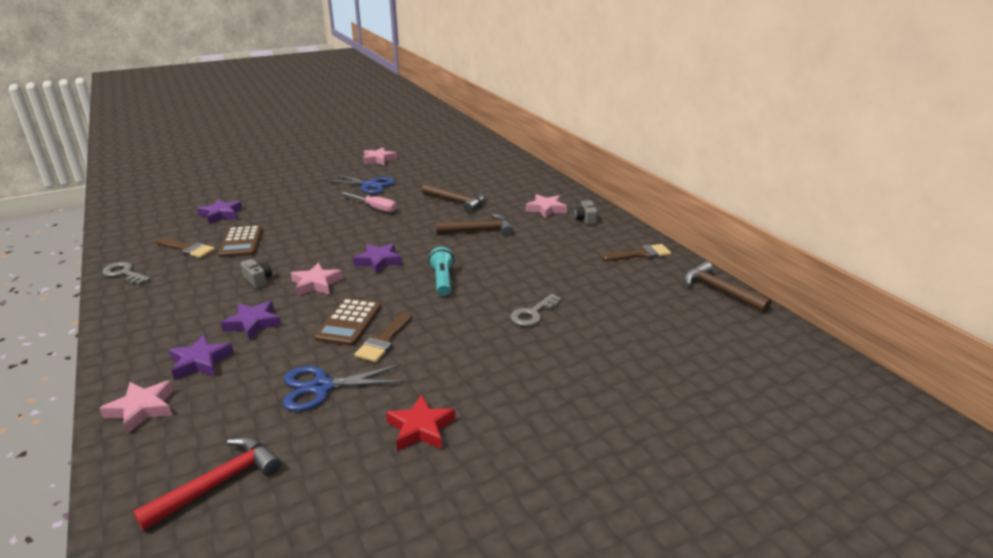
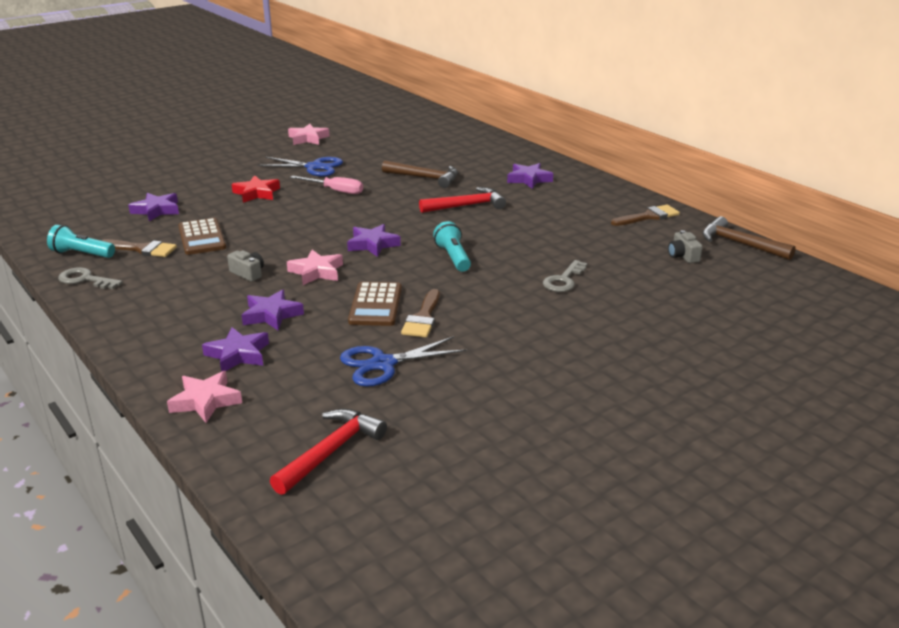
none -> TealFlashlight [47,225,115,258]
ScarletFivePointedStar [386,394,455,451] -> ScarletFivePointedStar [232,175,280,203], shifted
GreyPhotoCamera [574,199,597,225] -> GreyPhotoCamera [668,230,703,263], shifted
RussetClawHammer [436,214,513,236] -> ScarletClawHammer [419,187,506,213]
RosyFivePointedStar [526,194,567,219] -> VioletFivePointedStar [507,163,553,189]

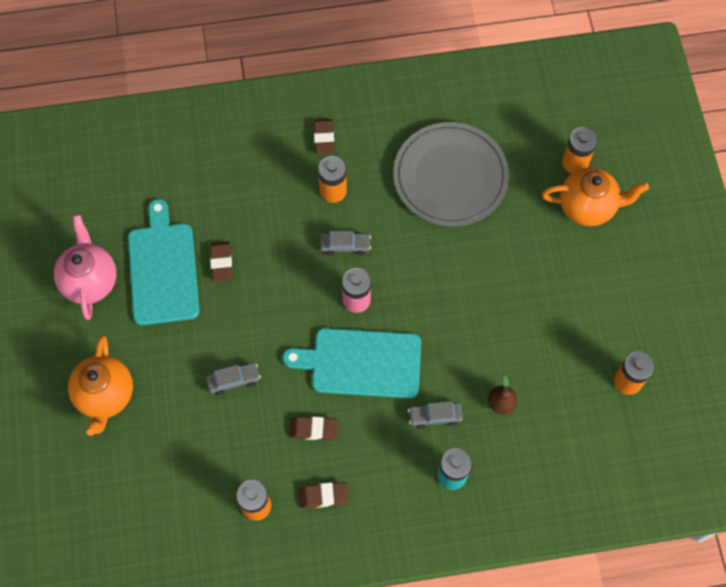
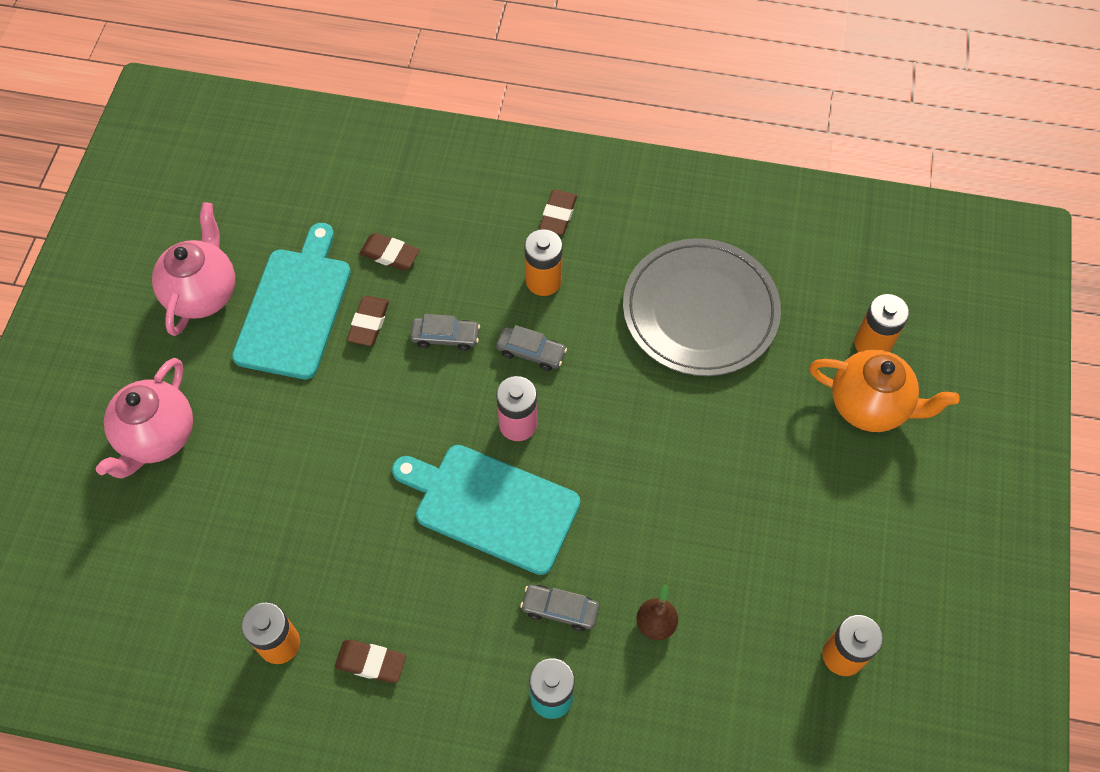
GreyToyCar [206,363,261,395] -> GreyToyCar [410,314,480,351], shifted
RussetEraser [290,417,338,440] -> RussetEraser [359,233,420,271], shifted
OrangeTeapot [68,336,133,436] -> RosyTeapot [96,358,193,478]

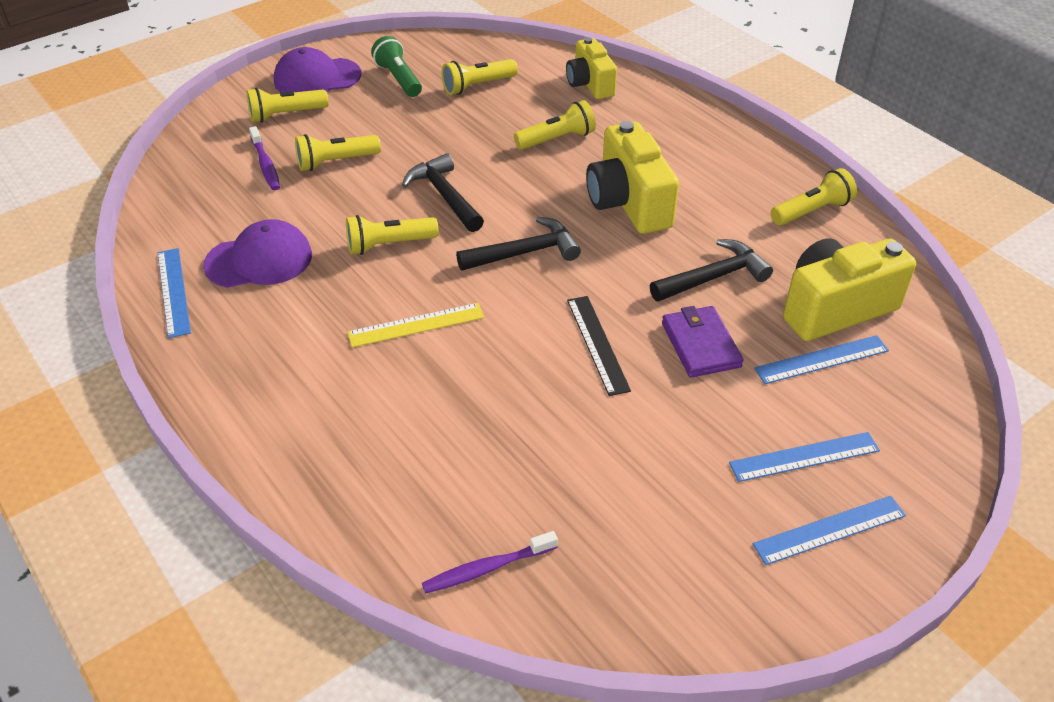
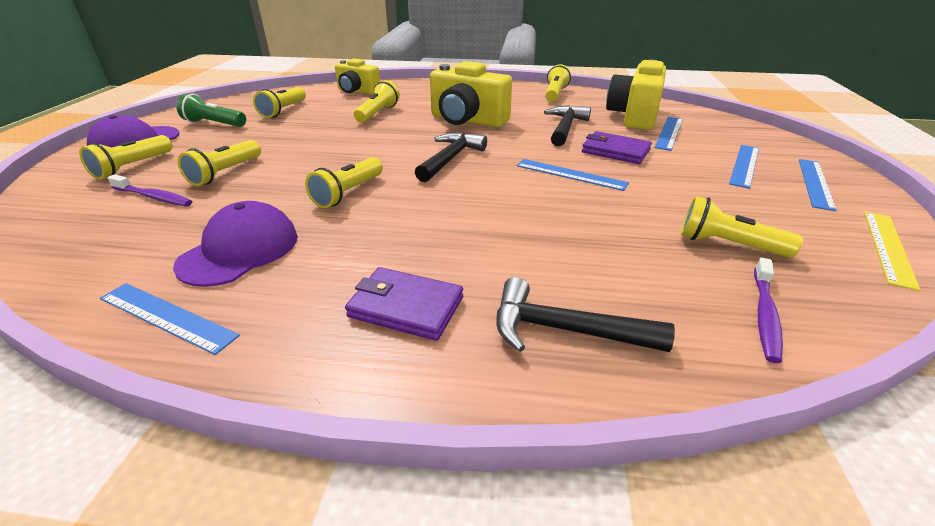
none -> VioletWallet [345,267,463,341]
none -> GoldenFlashlight [680,196,803,258]
GoldenStraightedge [347,303,484,347] -> GoldenStraightedge [864,212,921,291], shifted
JetBlackClawHammer [402,153,484,232] -> JetBlackClawHammer [496,277,675,352], shifted
JetBlackStraightedge [567,296,631,396] -> CobaltStraightedge [517,159,629,191]

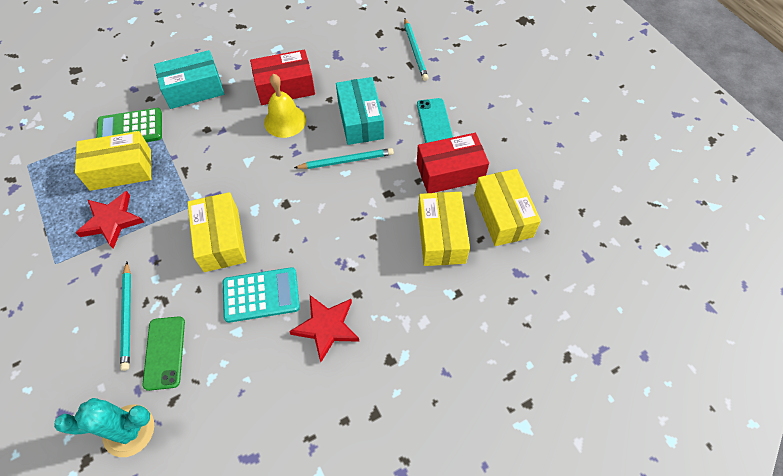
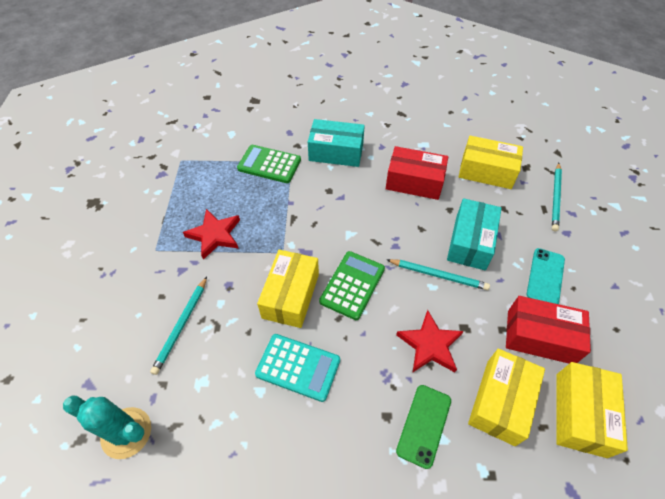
GoldenSchoolBell [264,74,306,138] -> none
none -> GreenCalculator [319,251,385,320]
GoldenParcel [75,131,151,191] -> GoldenParcel [459,136,523,189], shifted
GreenMobilePhone [142,316,185,391] -> GreenMobilePhone [396,385,451,469], shifted
ScarletFivePointedStar [289,295,360,362] -> ScarletFivePointedStar [396,310,464,372], shifted

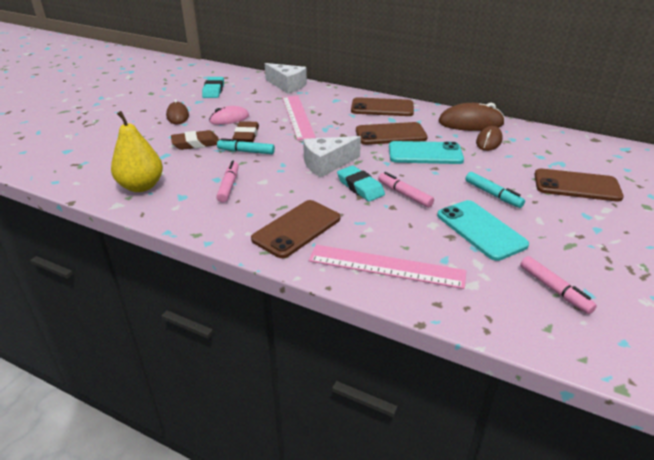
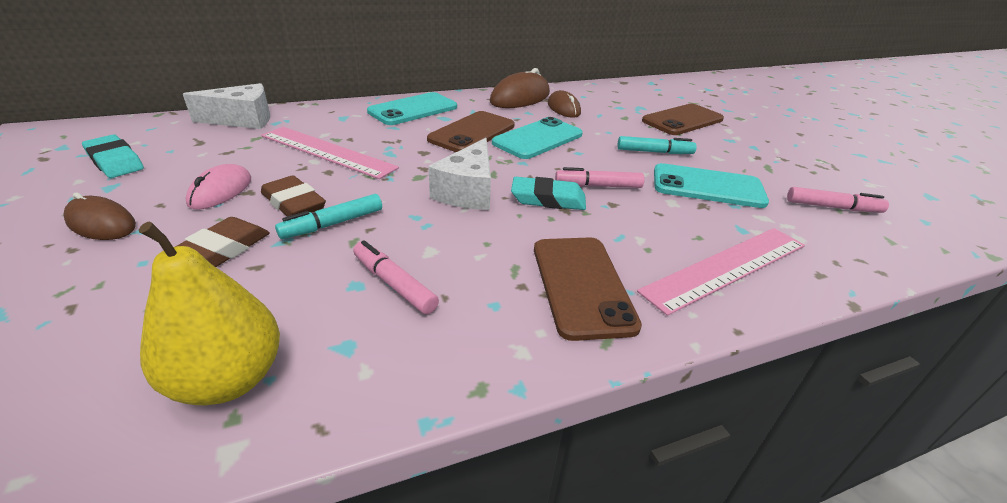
RussetMobilePhone [351,97,414,116] -> TealMobilePhone [367,92,457,125]

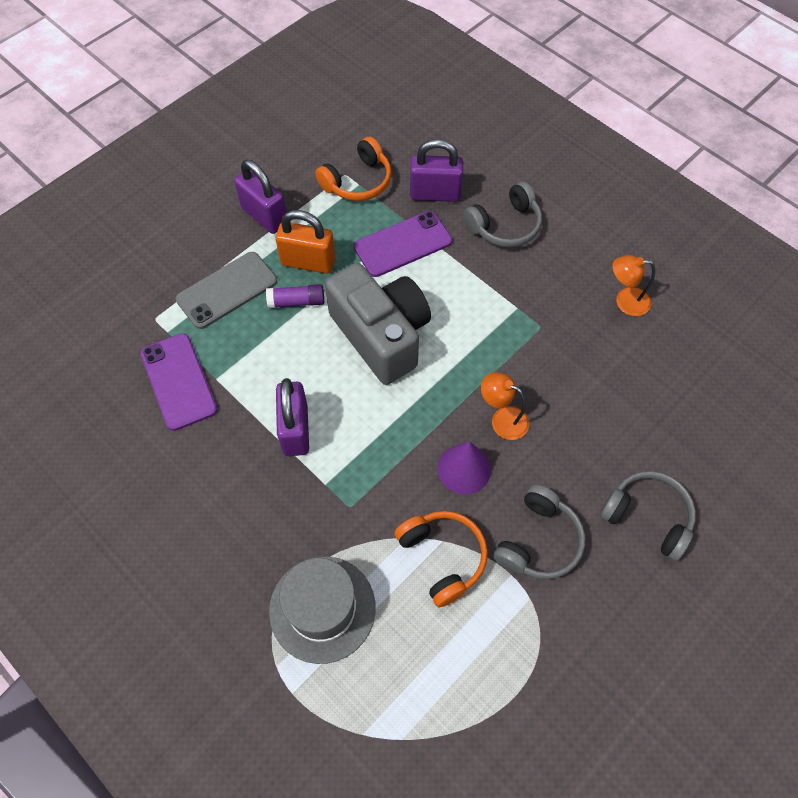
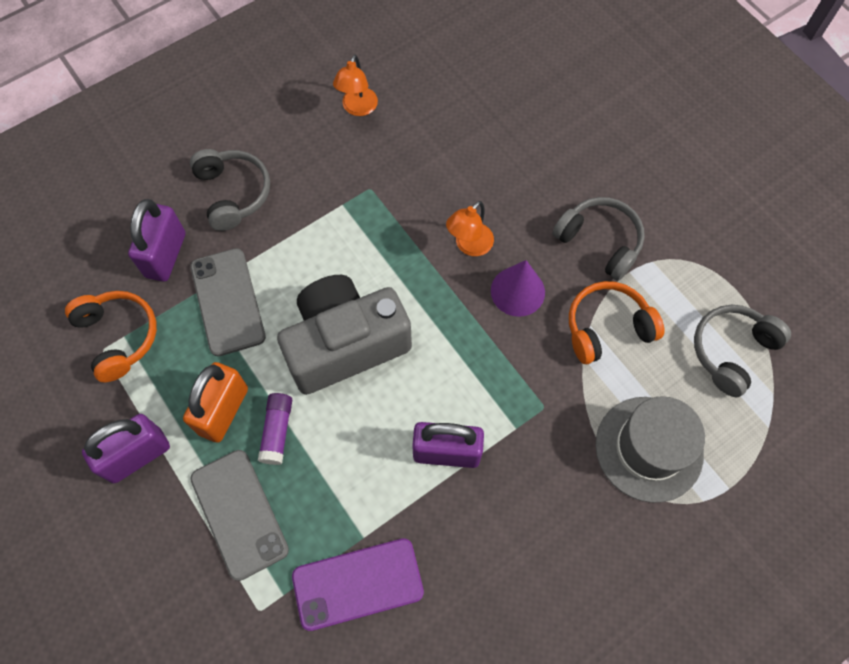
GreyOverEarHeadphones [600,471,696,561] -> GreyOverEarHeadphones [694,305,791,397], shifted
VioletMobilePhone [354,211,452,277] -> GreyMobilePhone [190,248,266,356]

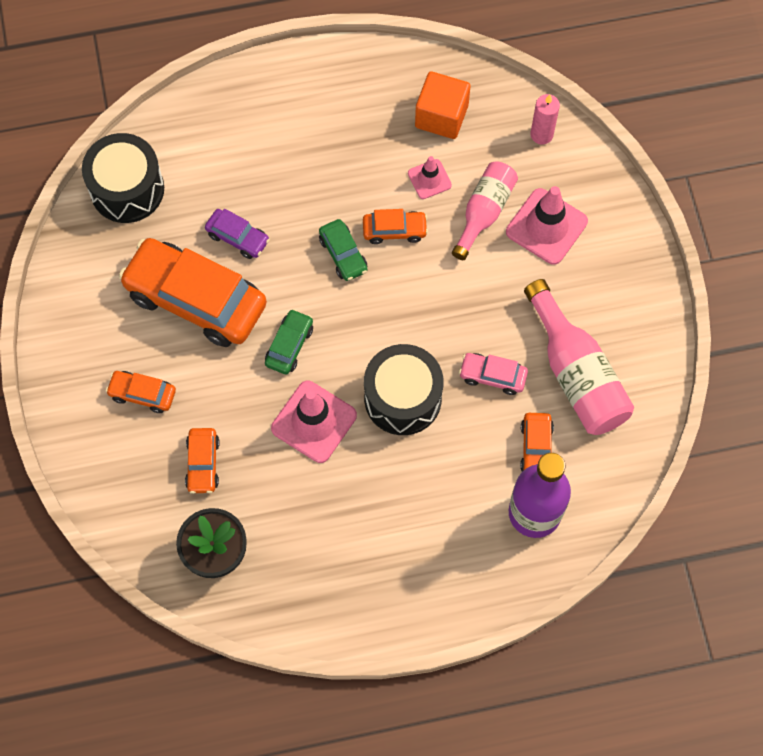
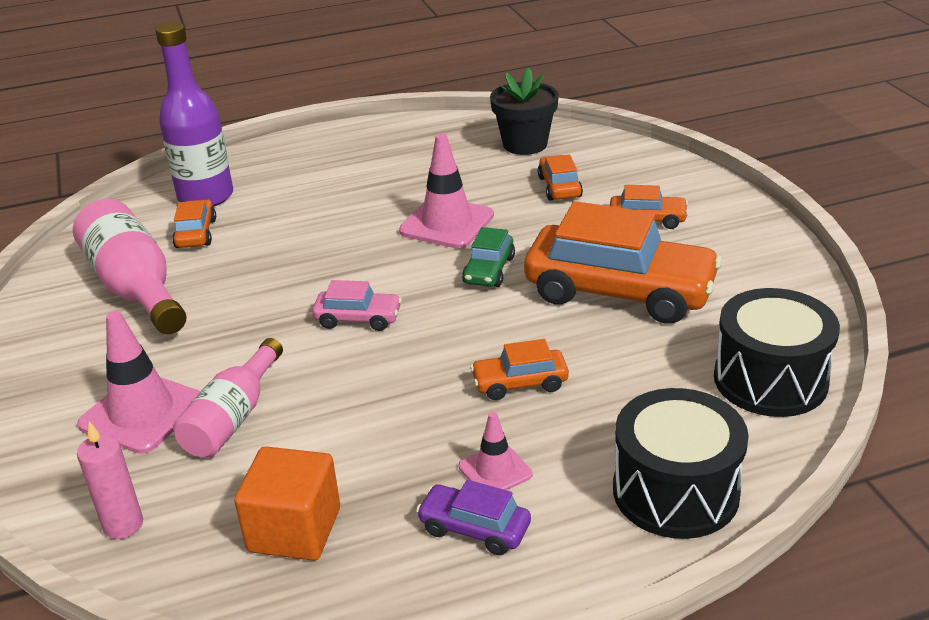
GreenToyCar [319,219,367,281] -> none
VioletToyCar [205,209,270,259] -> VioletToyCar [416,480,531,555], shifted
OrangeToyCar [363,209,428,244] -> OrangeToyCar [470,339,569,400], shifted
JetBlackToyDrum [364,344,444,435] -> JetBlackToyDrum [613,388,749,539], shifted
RosySafetyCone [408,156,452,199] -> RosySafetyCone [459,412,532,490], shifted
RosyToyCar [459,353,528,395] -> RosyToyCar [312,280,402,331], shifted

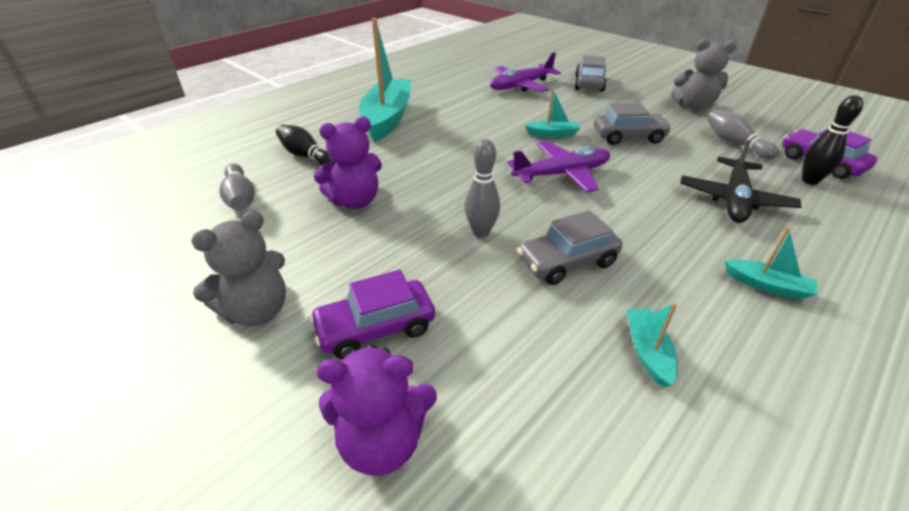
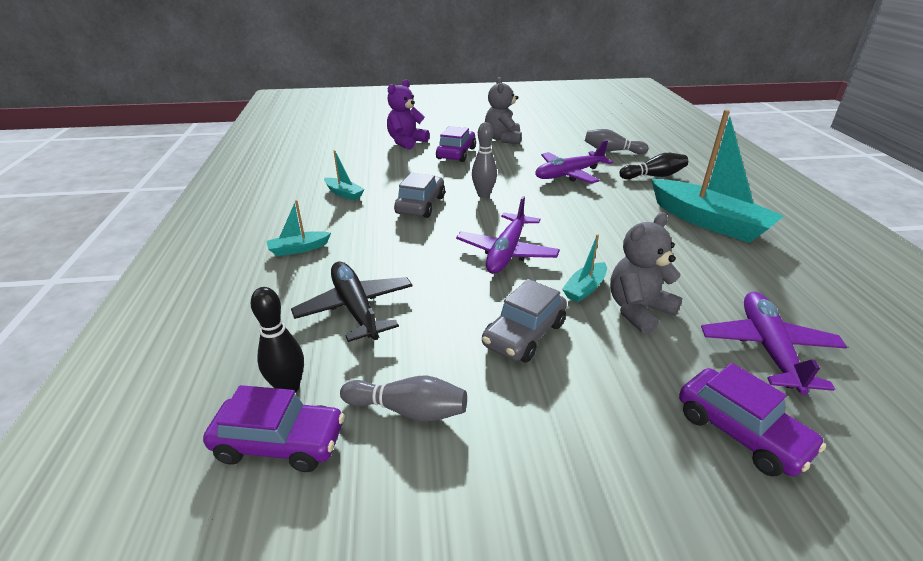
GreyTeddyBear [671,39,737,111] -> GreyTeddyBear [610,212,682,334], shifted
VioletTeddyBear [314,117,382,209] -> VioletToyPlane [535,140,613,184]
GreyToyCar [574,56,607,92] -> VioletToyCar [679,363,826,477]

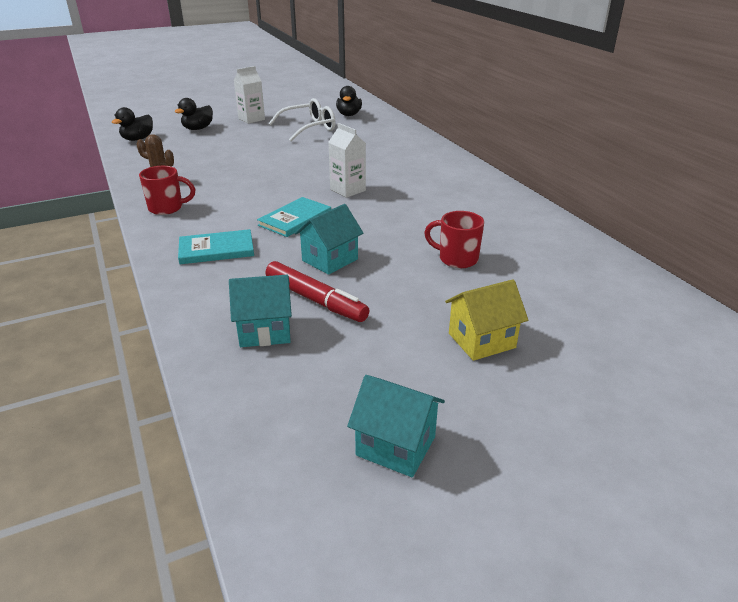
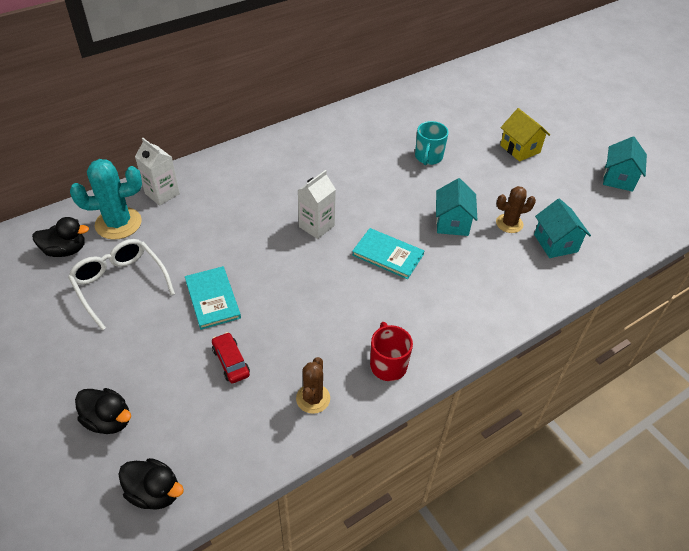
none -> TealSaguaroCactus [70,159,142,240]
none -> ScarletToyCar [212,332,250,383]
TealBook [178,229,254,264] -> TealBook [185,266,241,330], shifted
WhiteJuiceCarton [234,66,265,124] -> WhiteJuiceCarton [135,138,180,206], shifted
ScarletMarker [265,261,369,322] -> RussetSaguaroCactus [496,186,536,233]
ScarletMug [424,211,484,268] -> TealMug [415,121,449,165]
TealHouse [295,204,363,275] -> TealHouse [436,178,477,236], 60 degrees clockwise

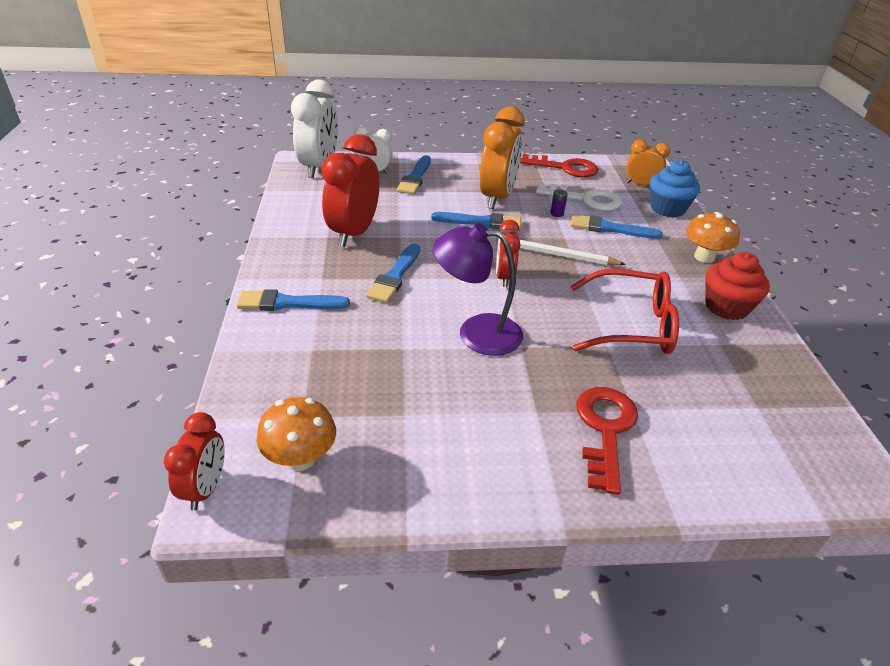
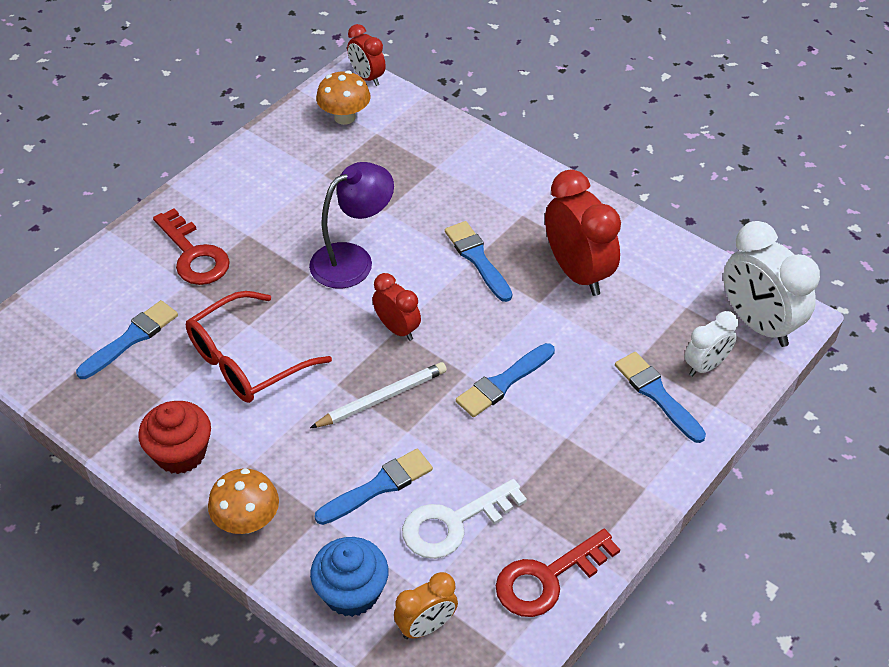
OrangeAlarmClock [479,107,525,209] -> none
VioletAaBattery [550,189,568,217] -> none
CobaltPaintBrush [236,289,350,311] -> CobaltPaintBrush [76,300,178,379], shifted

